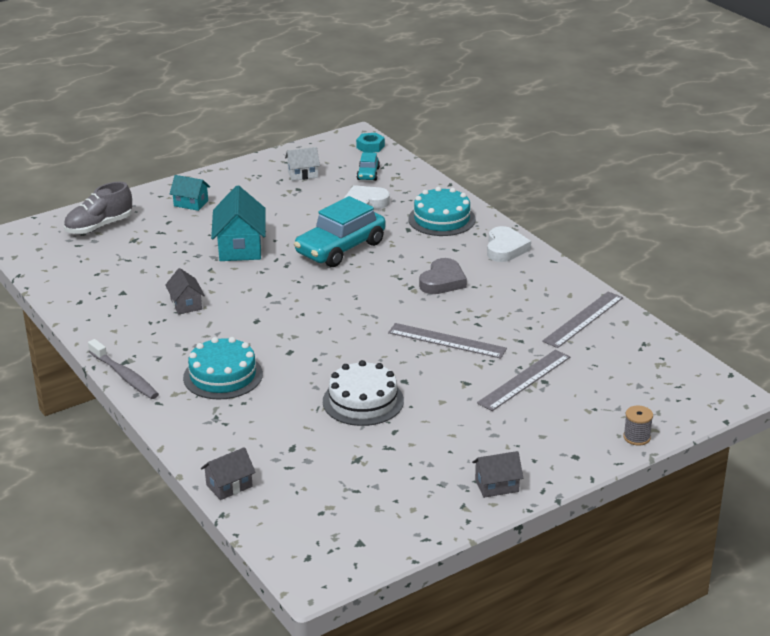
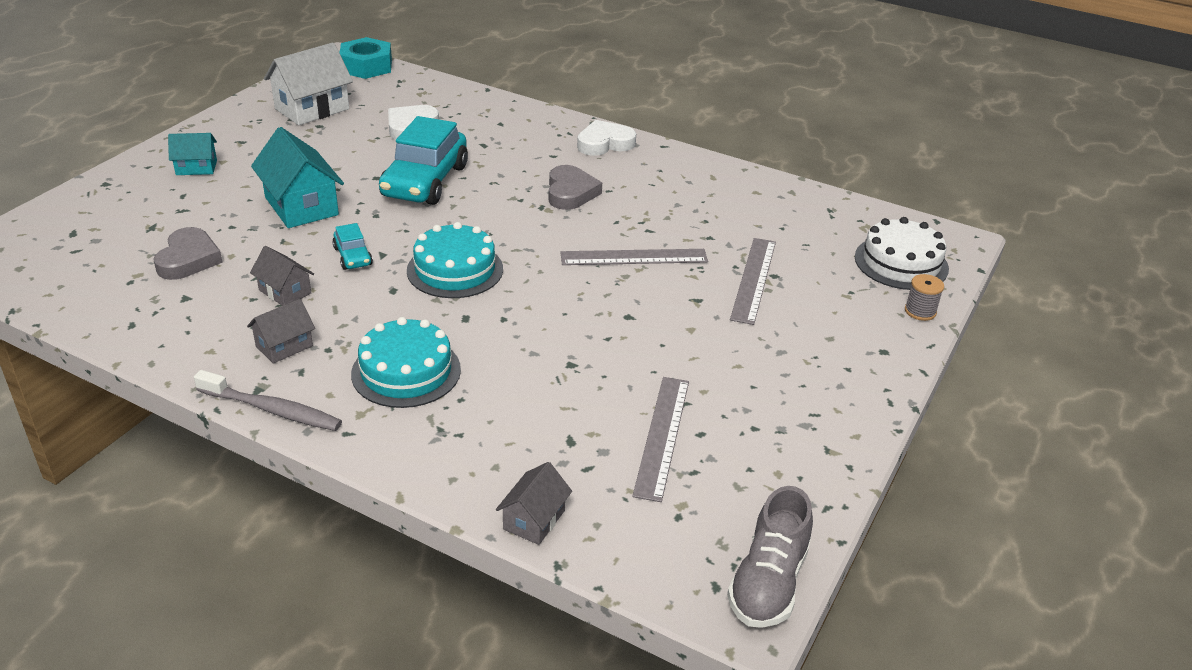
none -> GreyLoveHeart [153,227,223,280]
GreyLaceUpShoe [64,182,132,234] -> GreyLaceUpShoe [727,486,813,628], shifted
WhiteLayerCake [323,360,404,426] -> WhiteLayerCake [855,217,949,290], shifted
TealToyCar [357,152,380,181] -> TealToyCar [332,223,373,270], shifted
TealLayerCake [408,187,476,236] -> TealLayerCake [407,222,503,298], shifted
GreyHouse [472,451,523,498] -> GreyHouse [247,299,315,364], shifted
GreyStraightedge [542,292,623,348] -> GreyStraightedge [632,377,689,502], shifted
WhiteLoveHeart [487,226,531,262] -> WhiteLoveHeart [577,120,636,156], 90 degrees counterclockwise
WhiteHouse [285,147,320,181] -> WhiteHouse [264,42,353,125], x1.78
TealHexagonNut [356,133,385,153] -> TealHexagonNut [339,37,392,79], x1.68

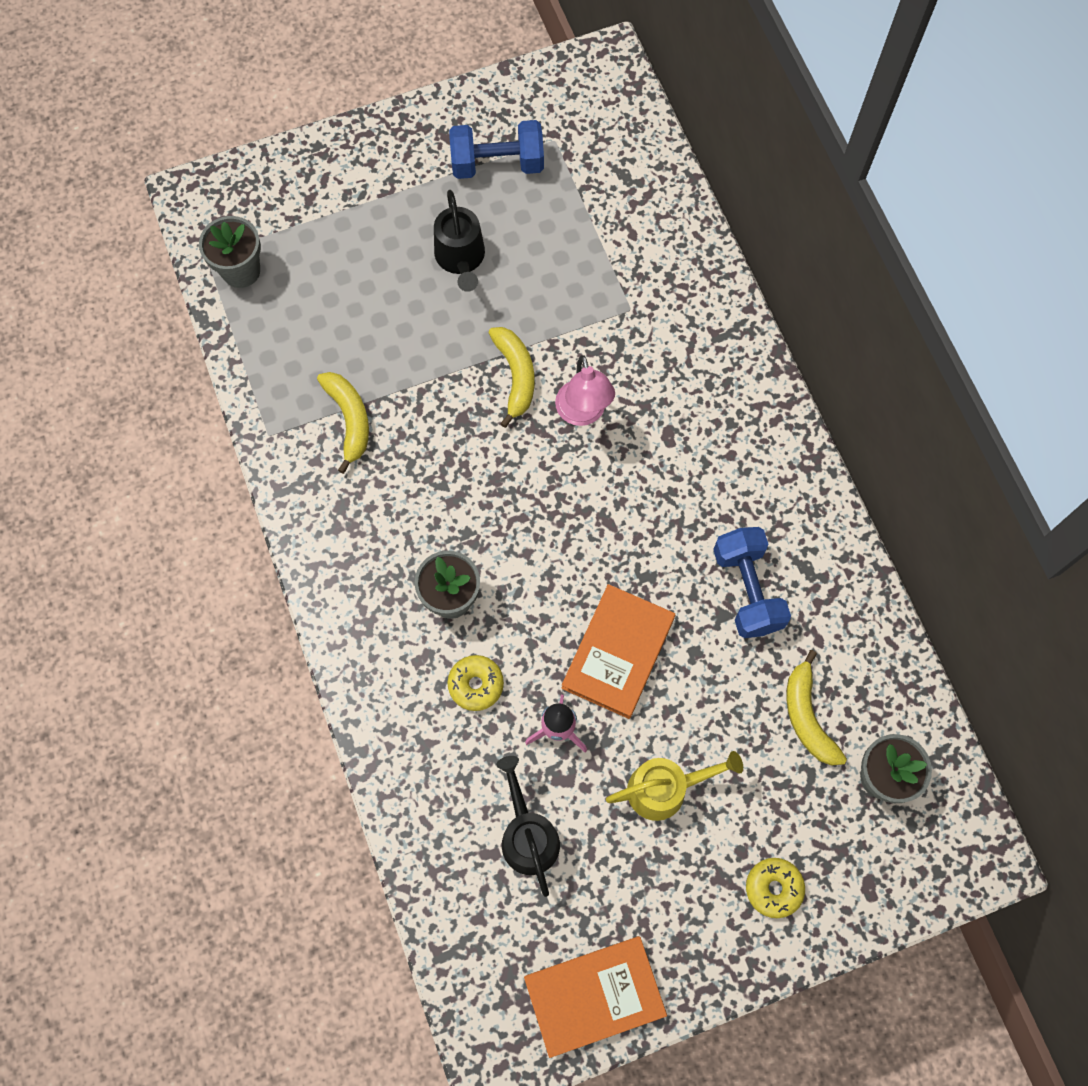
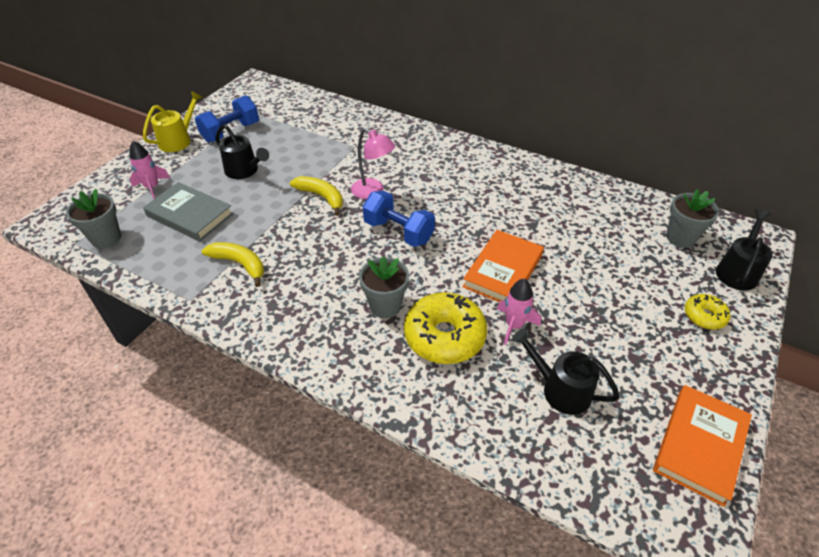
GoldenToyBanana [786,650,847,766] -> none
none -> RosySpaceship [129,141,170,199]
none -> GreyBook [143,182,234,242]
none -> JetBlackSprinklingCan [716,209,773,291]
GoldenSprinklingCan [606,751,743,821] -> GoldenSprinklingCan [143,91,203,152], shifted
CobaltHandWeight [713,527,791,638] -> CobaltHandWeight [363,191,435,247], shifted
OrangeBook [562,584,675,719] -> OrangeBook [463,230,544,302], 45 degrees clockwise
GoldenDoughnut [447,655,504,711] -> GoldenDoughnut [404,292,487,364], x1.89

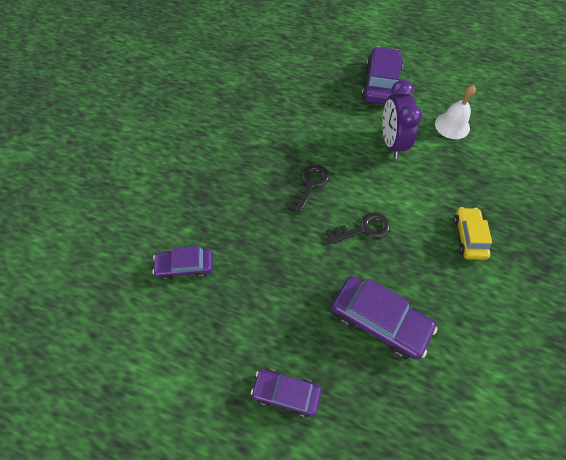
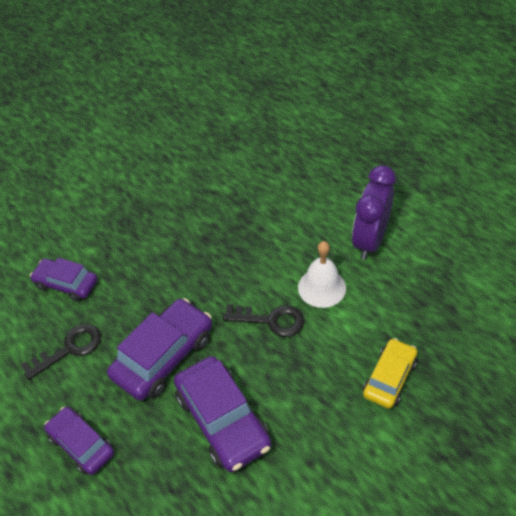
JetBlackDoorKey [287,165,329,215] -> JetBlackDoorKey [21,324,101,380], shifted
VioletToyCar [362,47,403,104] -> VioletToyCar [107,298,212,401], shifted
WhiteSchoolBell [435,85,476,139] -> WhiteSchoolBell [298,241,346,308], shifted

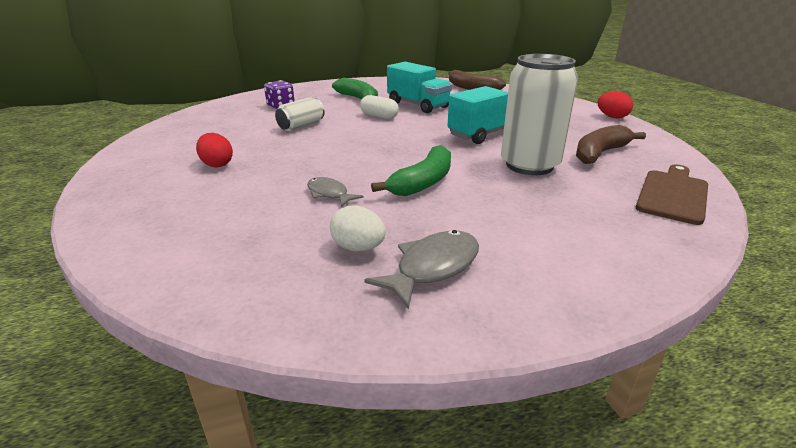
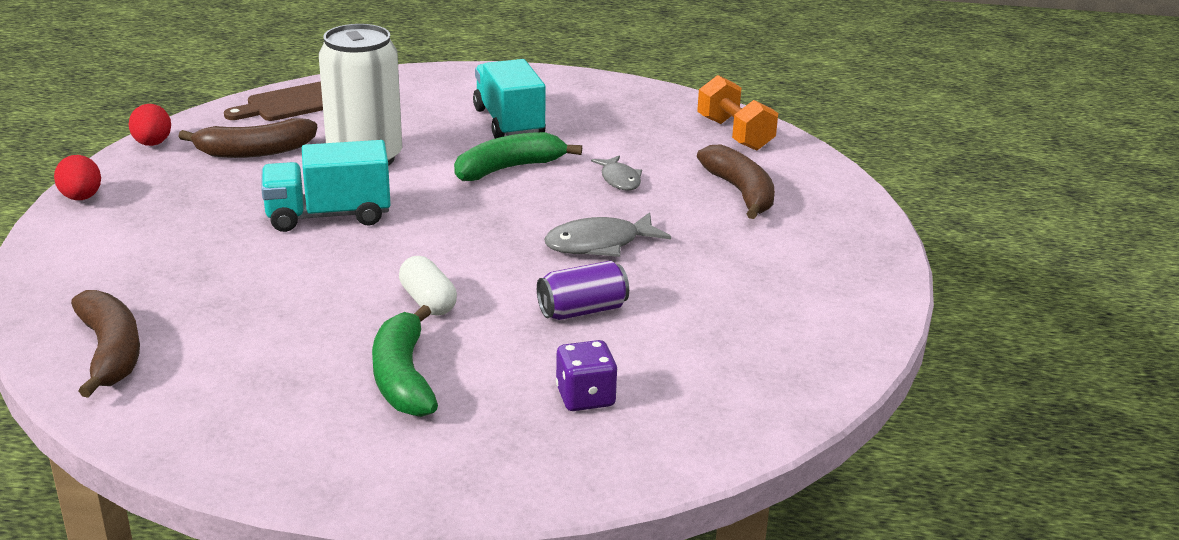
WhiteEggShape [330,206,386,251] -> none
none -> OrangeHandWeight [697,75,778,151]
none -> RussetToyBanana [697,144,775,219]
ScarletEggShape [196,133,233,167] -> ScarletEggShape [128,104,171,146], shifted
GreyFish [364,230,479,309] -> GreyFish [544,212,671,257], shifted
TealTruck [387,62,452,113] -> TealTruck [473,59,546,139], shifted
WhiteTin [275,97,325,131] -> VioletTin [537,261,629,320]

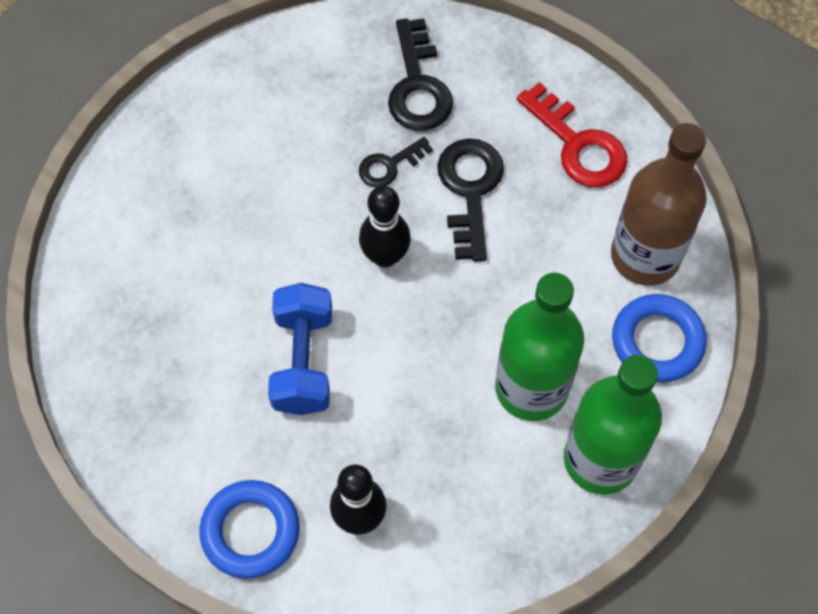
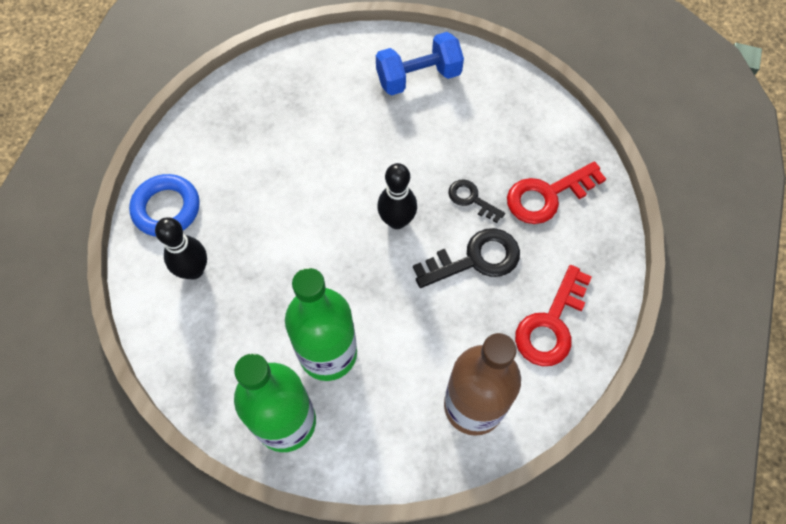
CobaltHoop [612,294,707,382] -> none
CobaltHandWeight [268,283,332,415] -> CobaltHandWeight [376,32,464,96], shifted
JetBlackDoorKey [388,18,453,131] -> ScarletDoorKey [507,161,606,224]

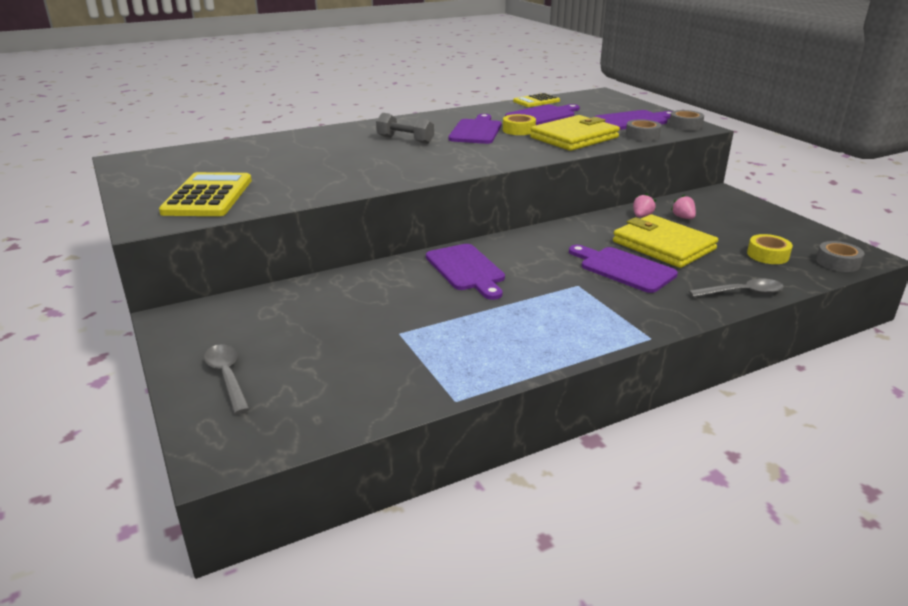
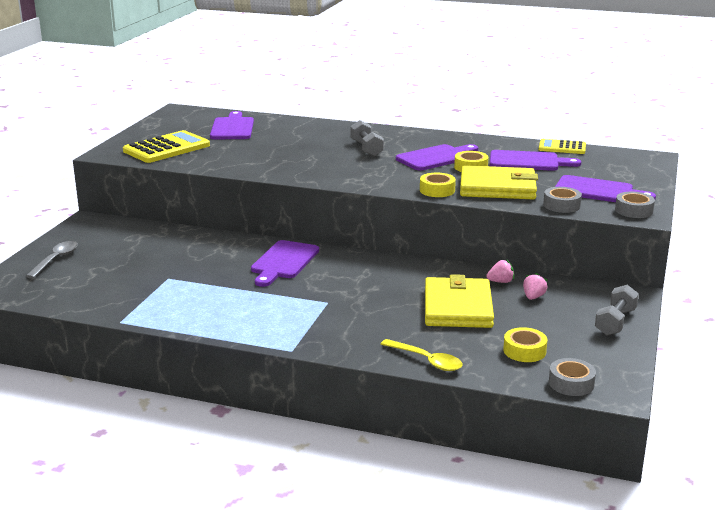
none -> GoldenTape [420,173,456,197]
none -> GreyHandWeight [595,285,639,335]
VioletChoppingBoard [569,245,678,293] -> VioletChoppingBoard [210,111,254,139], shifted
GreyTablespoon [689,278,784,297] -> GoldenTablespoon [381,339,463,371]

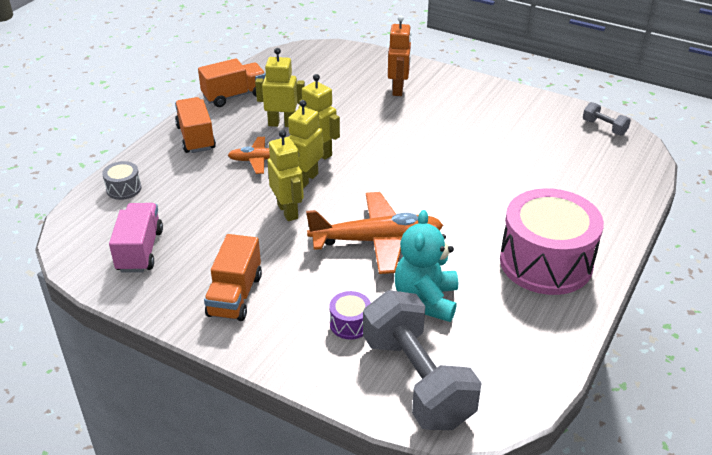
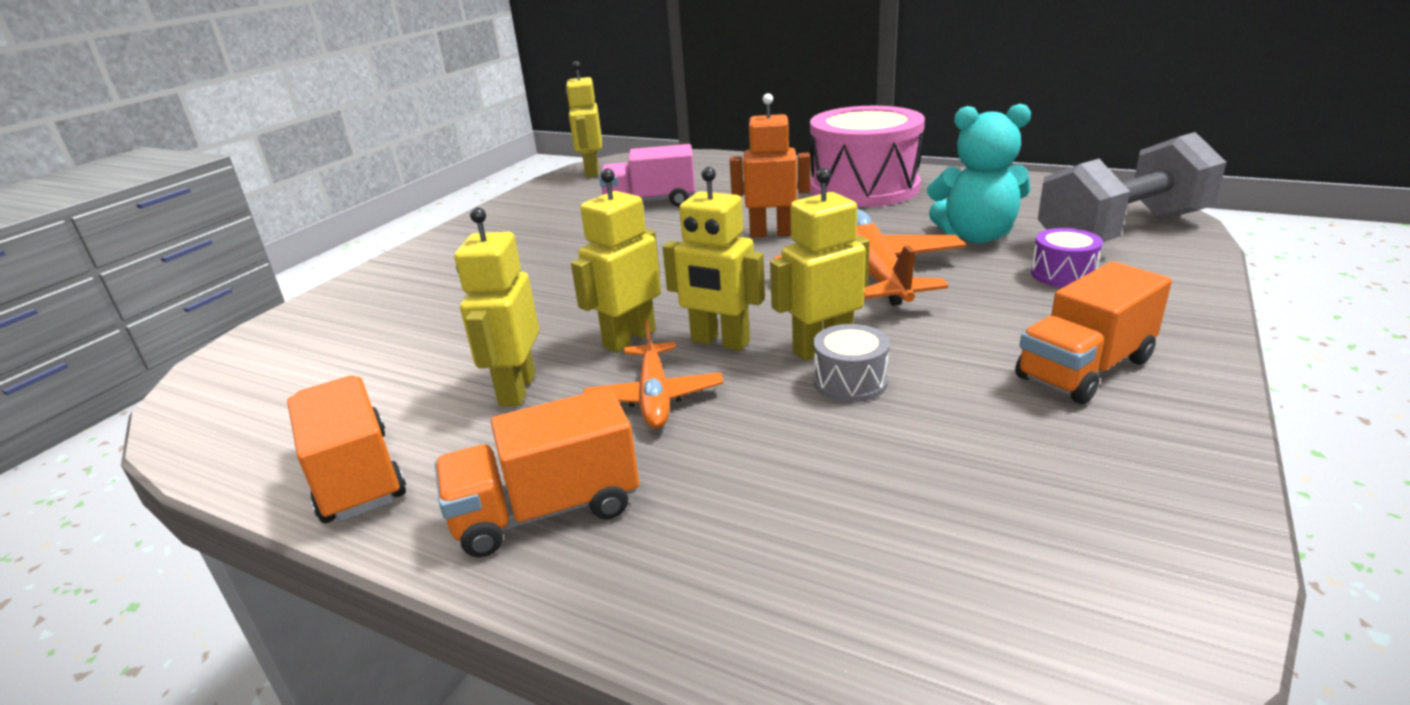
GreyToyDrum [102,161,141,200] -> GreyToyDrum [813,324,890,402], shifted
RosyTruck [109,203,163,273] -> RosyTruck [599,144,695,207], shifted
OrangeRobotFigure [388,15,411,96] -> OrangeRobotFigure [730,93,810,238], shifted
GreyHandWeight [583,102,631,136] -> GoldenRobotFigure [565,61,602,177]
OrangeTruck [204,234,262,321] -> OrangeTruck [1015,261,1172,404], 135 degrees clockwise

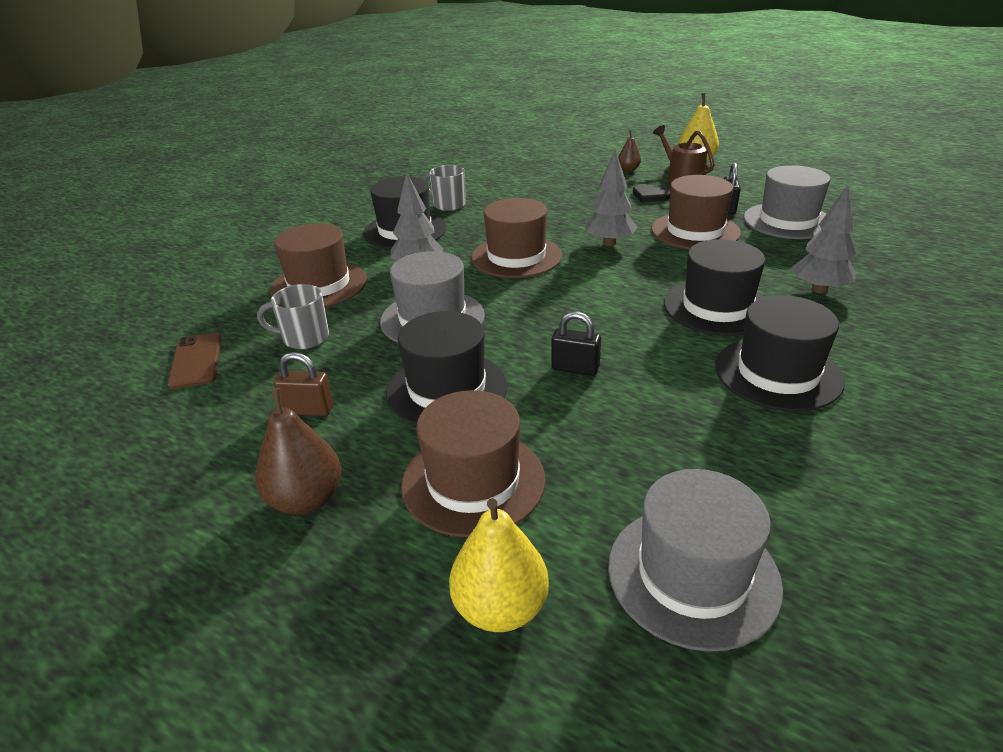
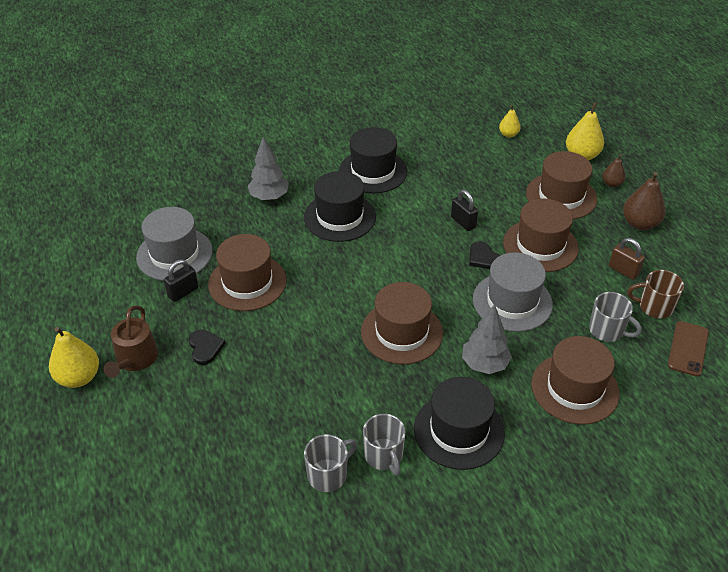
GreyToyTree [585,150,637,246] -> none
none -> GreyMug [304,434,357,492]
none -> JetBlackLoveHeart [469,241,501,269]
none -> RussetMug [627,270,684,319]
RussetToyPear [618,131,641,172] -> RussetToyPear [602,155,626,187], shifted
GreyHat [608,469,783,652] -> GoldenToyPear [499,105,521,138]
JetBlackHat [386,311,508,425] -> RussetHat [503,198,579,272]

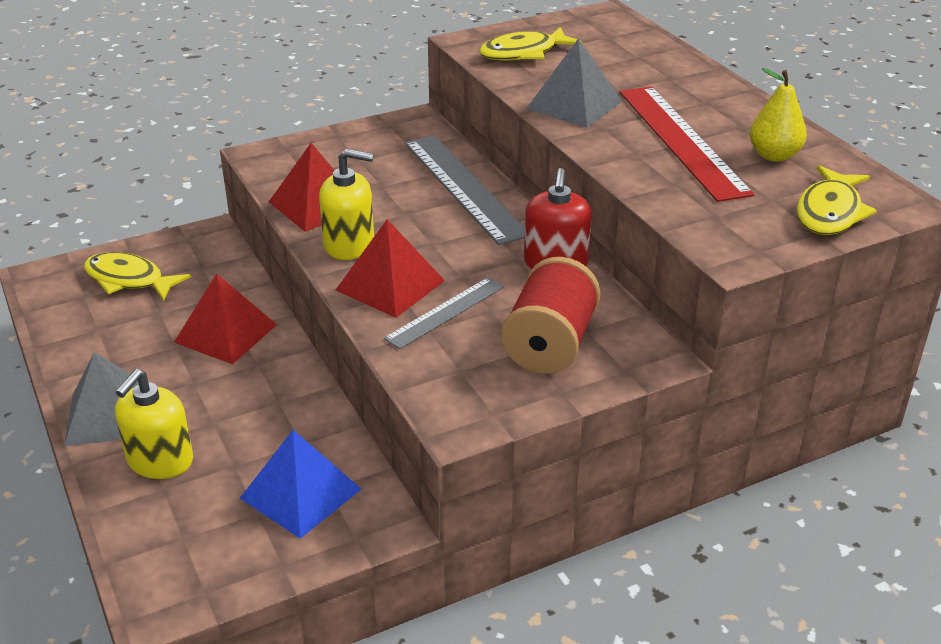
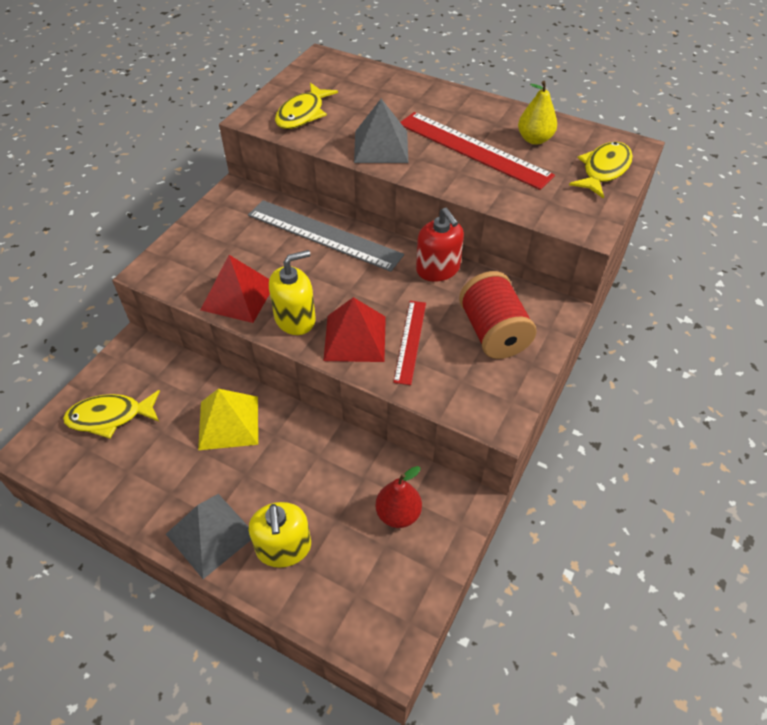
CobaltPyramidShape [240,430,361,539] -> ScarletToyPear [375,466,422,528]
ScarletPyramidShape [174,273,277,364] -> GoldenPyramidShape [198,389,258,450]
GreyStraightedge [384,277,504,349] -> ScarletStraightedge [393,301,426,385]
GoldenFish [797,165,877,235] -> GoldenFish [569,142,633,199], 135 degrees counterclockwise

